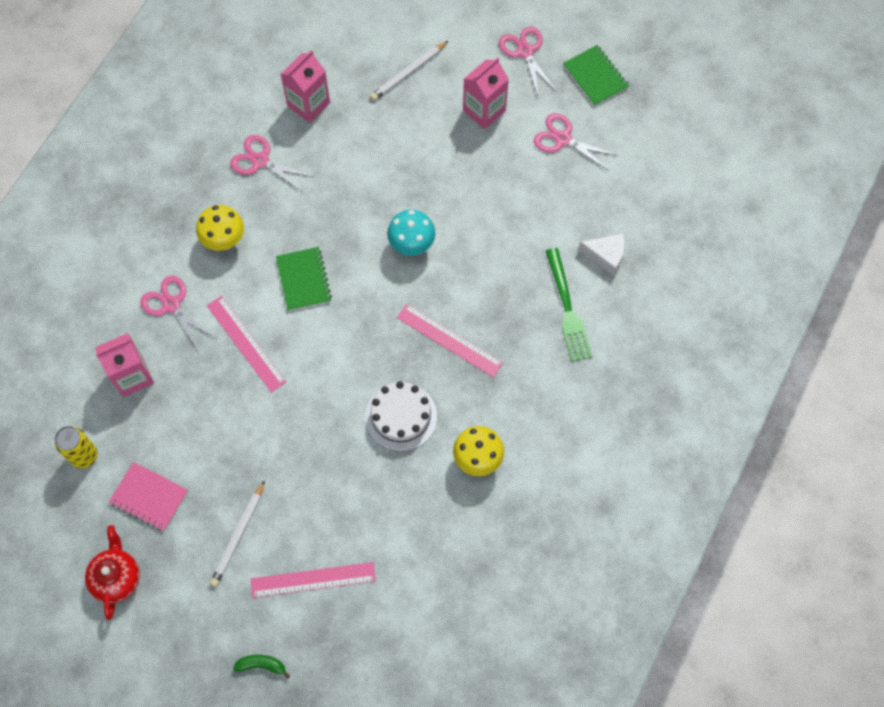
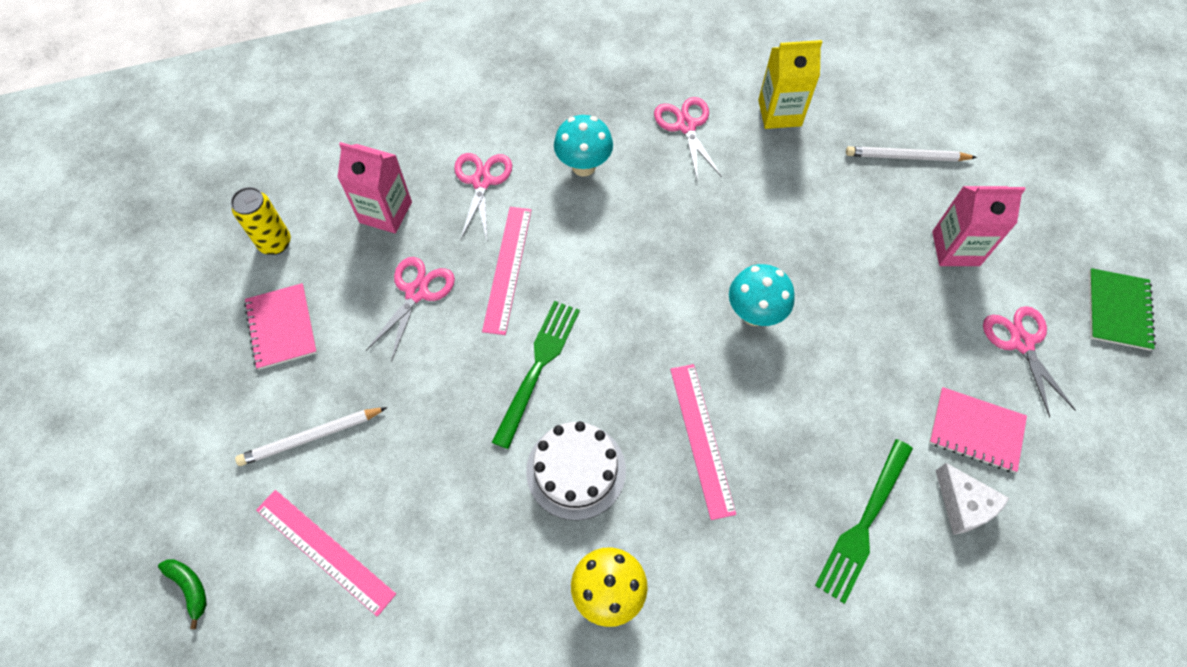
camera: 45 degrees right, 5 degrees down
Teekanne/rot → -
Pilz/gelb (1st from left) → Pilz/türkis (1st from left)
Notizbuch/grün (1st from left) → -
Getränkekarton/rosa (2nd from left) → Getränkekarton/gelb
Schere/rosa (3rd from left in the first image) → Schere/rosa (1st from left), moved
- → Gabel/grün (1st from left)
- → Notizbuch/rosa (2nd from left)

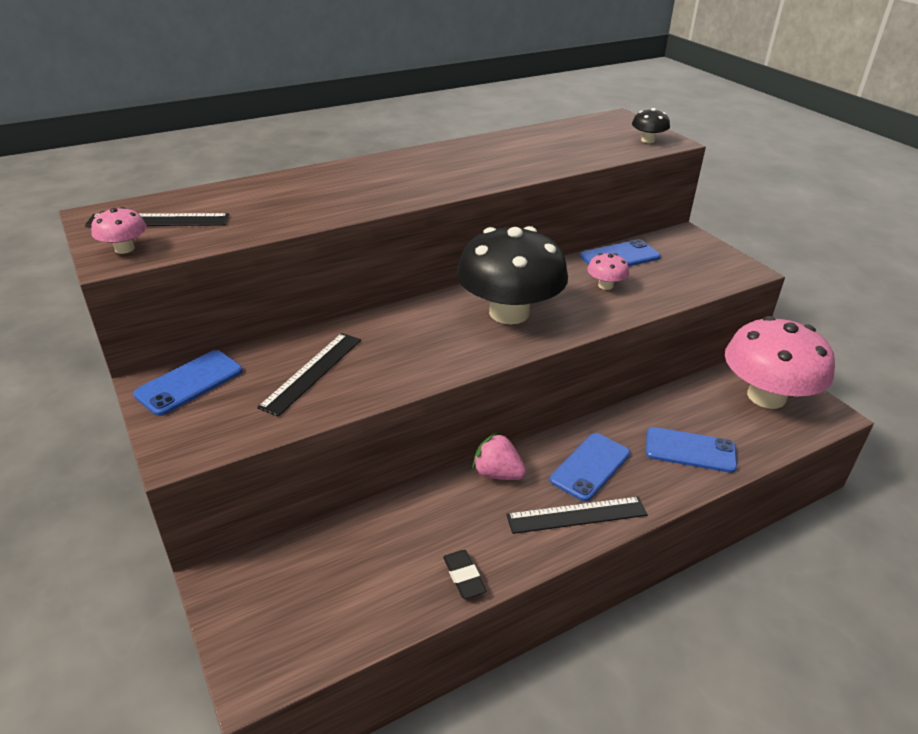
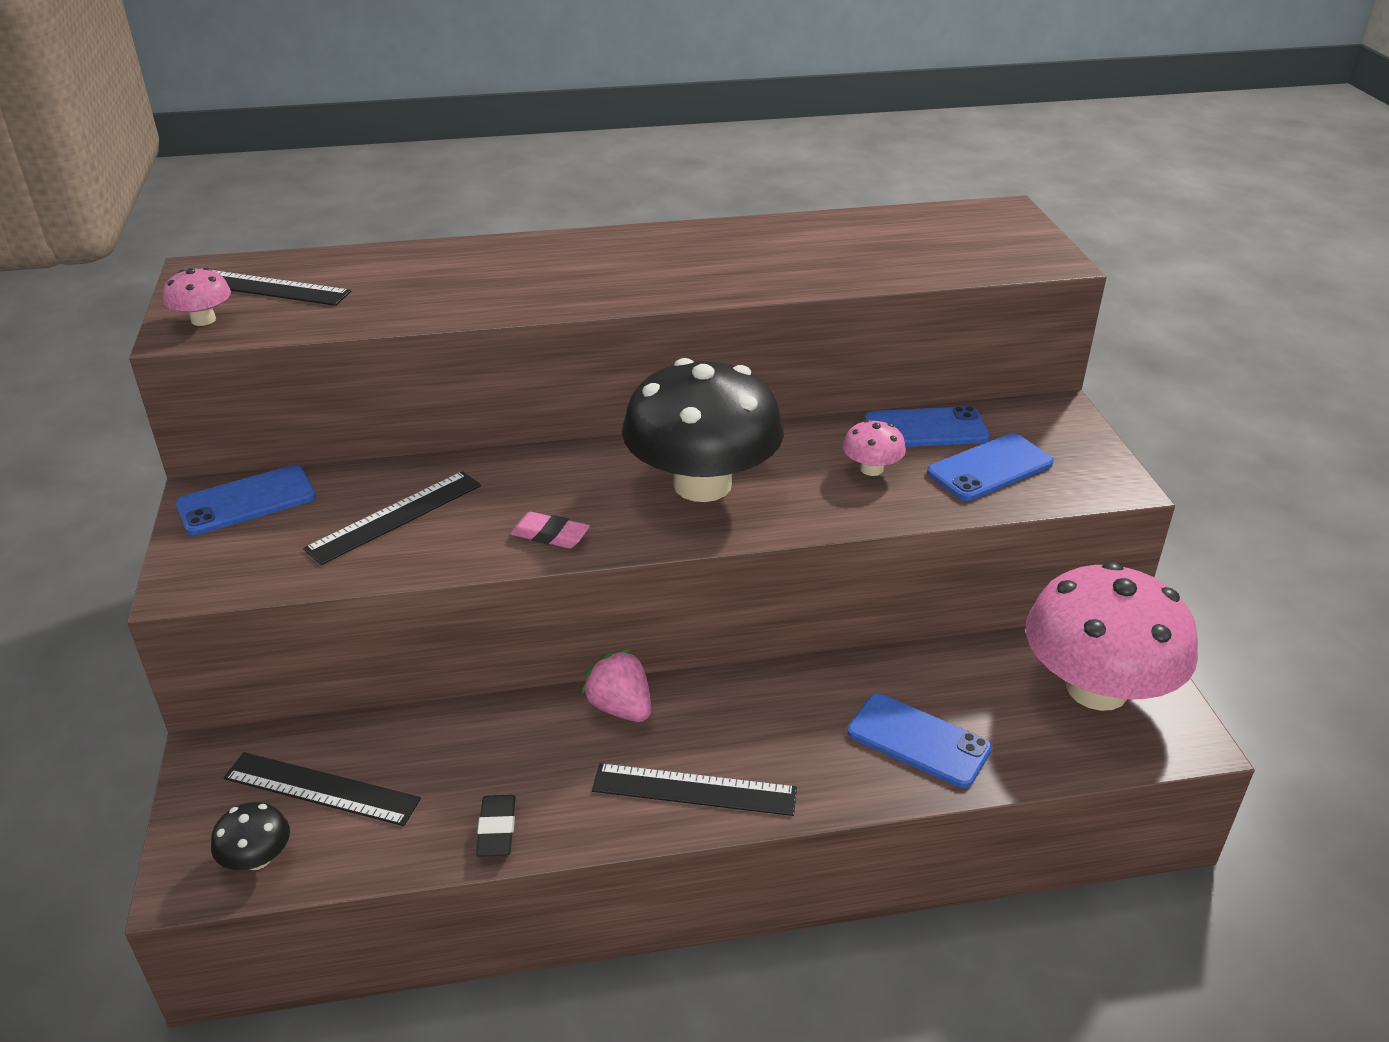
camera: 20 degrees right, 0 degrees up
Handy/blau (2nd from left in the first image) → Handy/blau (4th from left), moved
Pilz/schwarz (2nd from left in the first image) → Pilz/schwarz (1st from left), moved
- → Lineal/schwarz (2nd from left)
- → Radiergummi/rosa

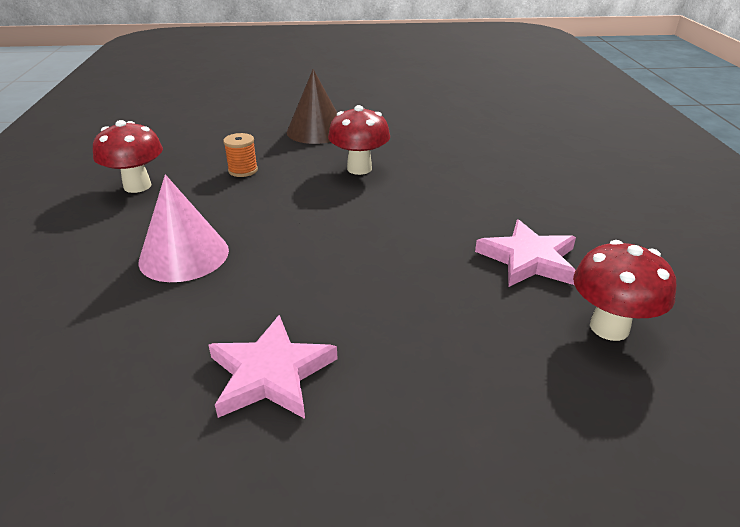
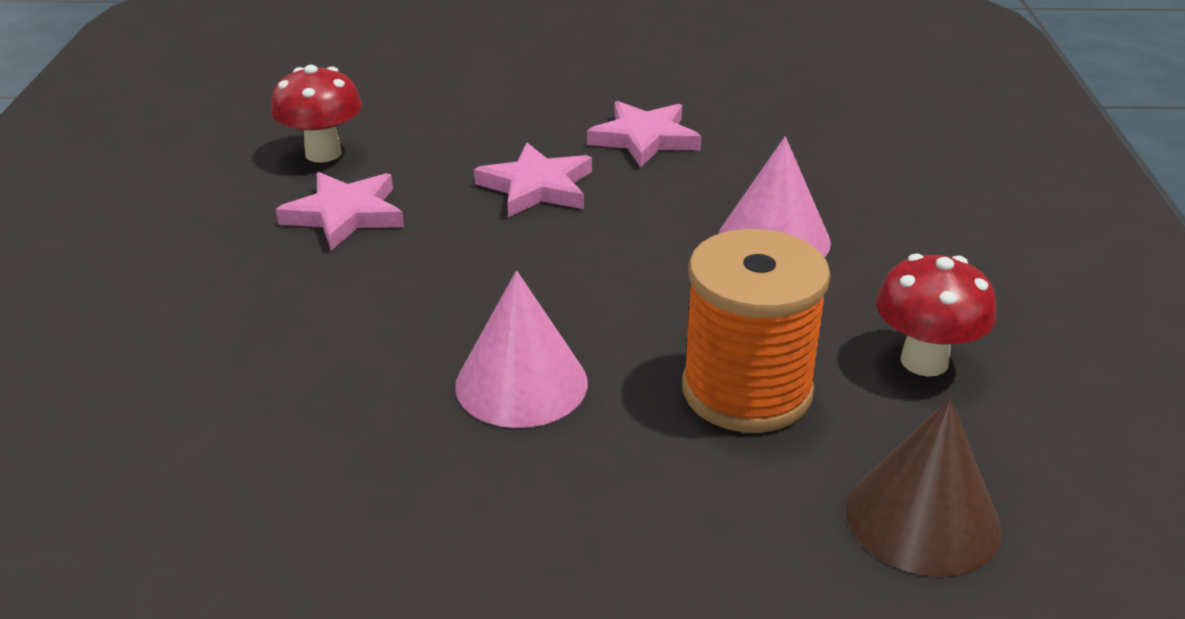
camera: 175 degrees left, 0 degrees up
Garnrolle/orange, x2.30
Kegel/braun, moved
Pilz/rot (2nd from left) → Kegel/rosa (1st from left)
- → Stern/rosa (2nd from left)

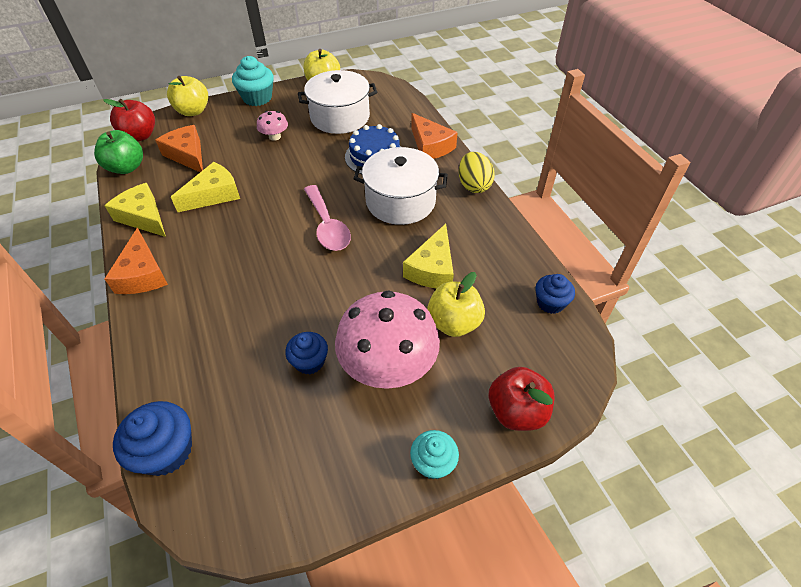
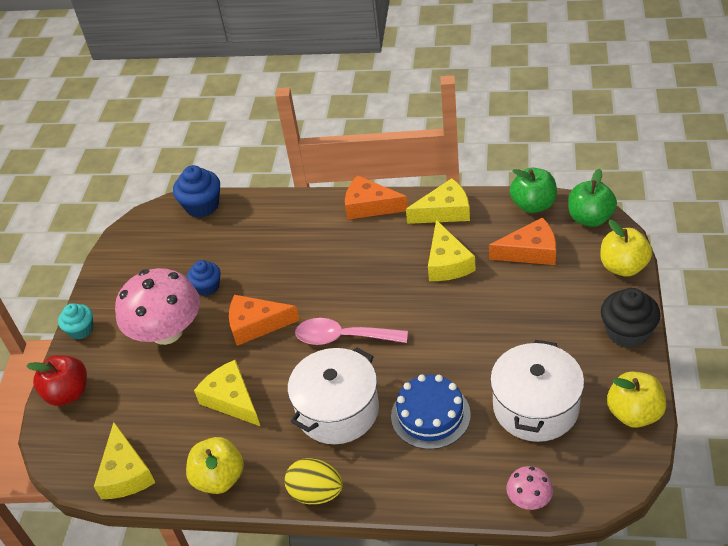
camera: 125 degrees right, 5 degrees down
Apfel/rot (1st from left) → Apfel/grün (2nd from left)
Muffin/türkis (1st from left) → Muffin/schwarz
Pilz/rosa (1st from left in the first image) → Pilz/rosa (2nd from left), moved
Käse/orange (3rd from left in the first image) → Käse/orange (1st from left), moved
Apfel/gelb (3rd from left in the first image) → Apfel/gelb (1st from left), moved
Muffin/blau (3rd from left) → Käse/gelb (1st from left)

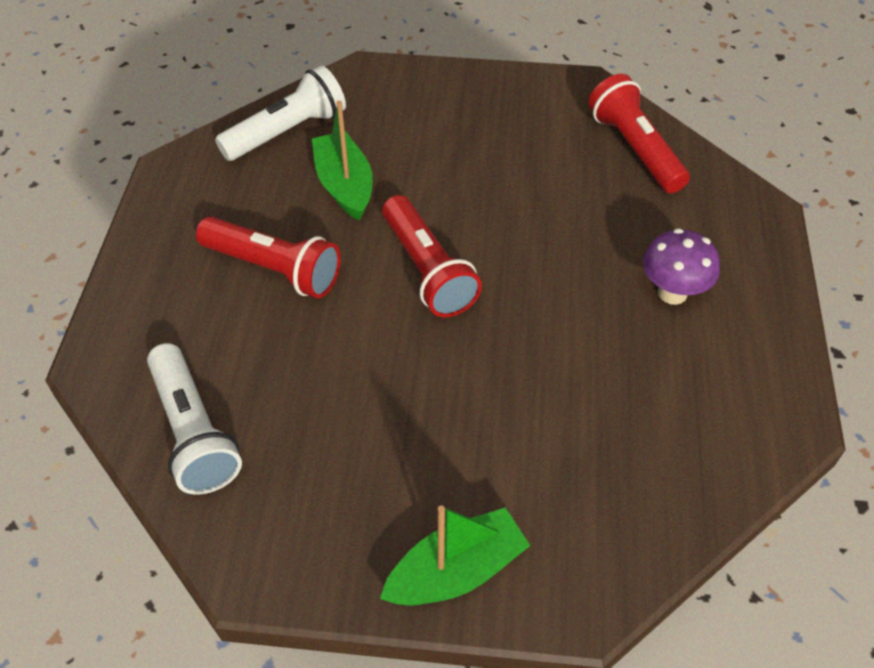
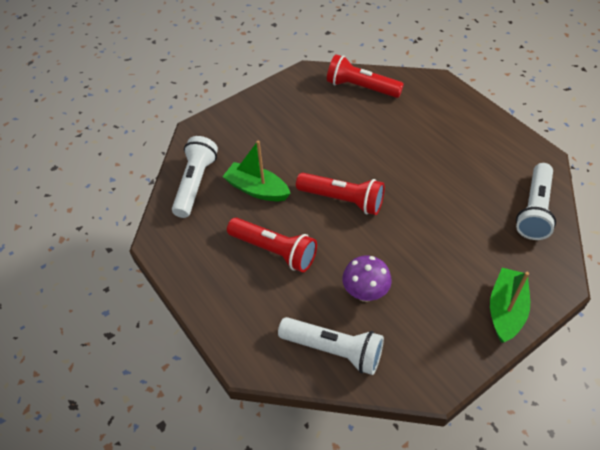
camera: 40 degrees left, 0 degrees up
Taschenlampe/rot (1st from left), 45 degrees clockwise
Pilz/lila, moved
- → Taschenlampe/weiß (3rd from left)

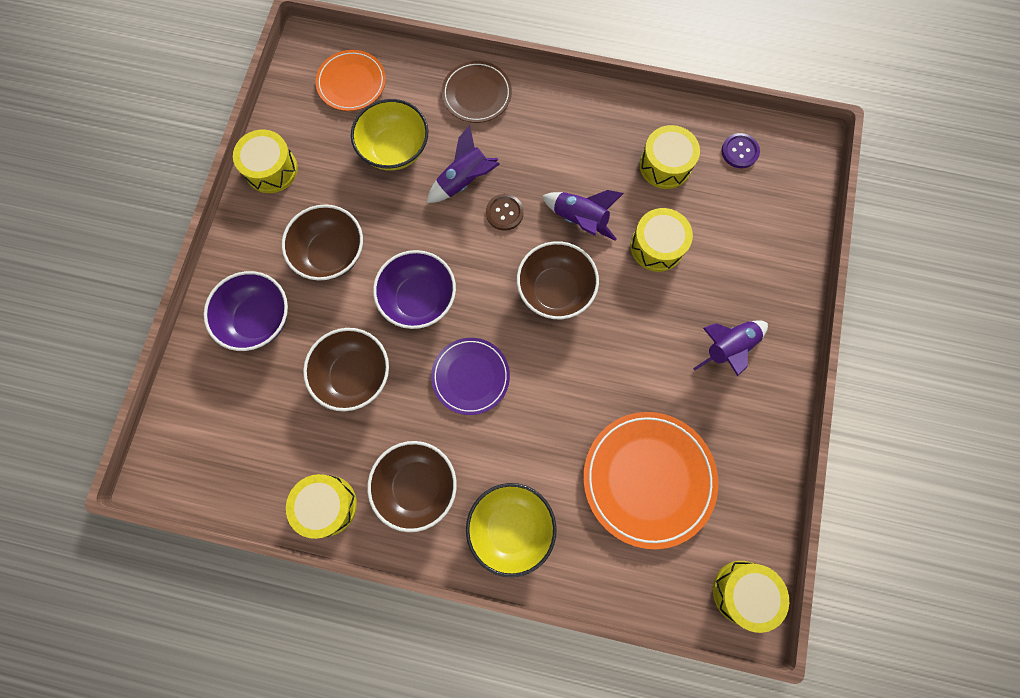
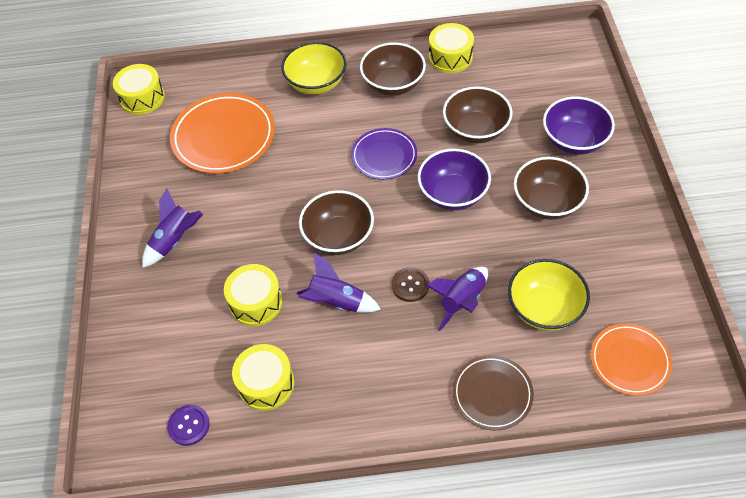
camera: 165 degrees right, 20 degrees down
Trommel/gelb (1st from left) → -

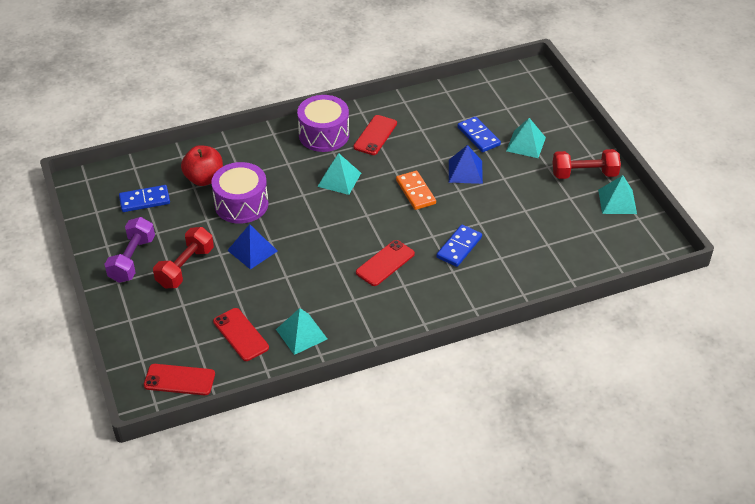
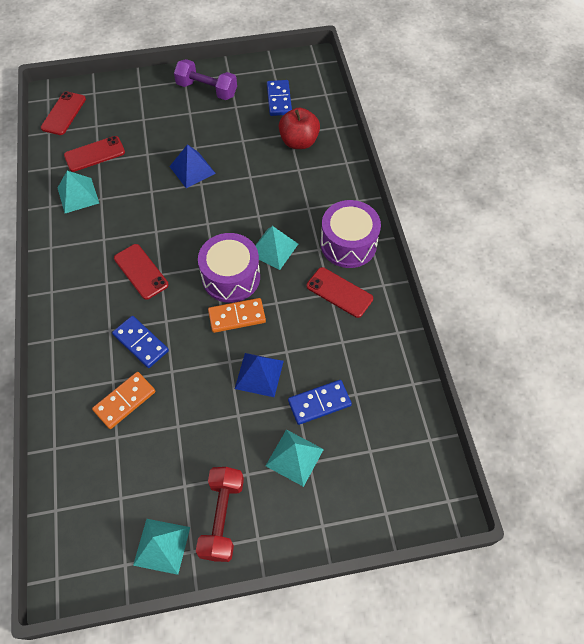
camera: 100 degrees right, 15 degrees up
Hantel/rot (1st from left) → -
Trommel/lila (1st from left), moved
- → Dominostein/orange (1st from left)

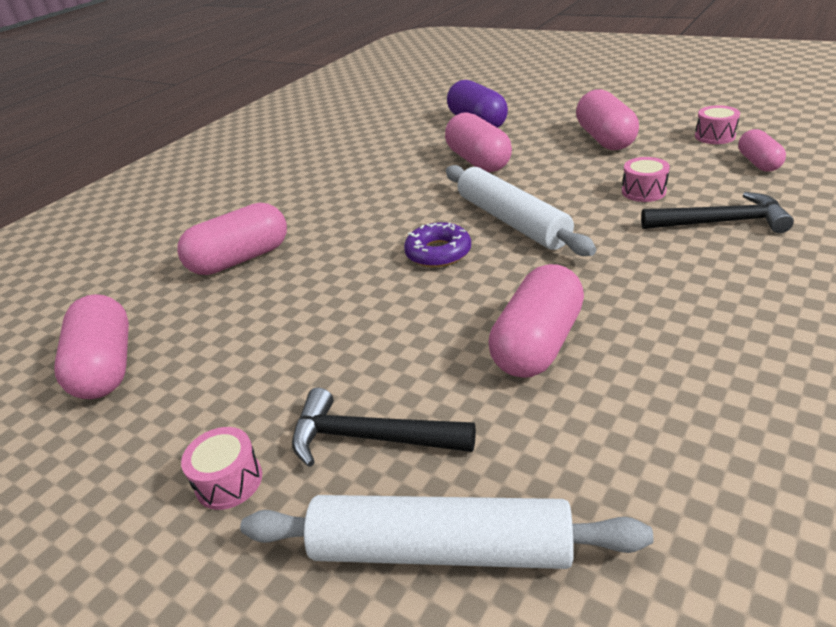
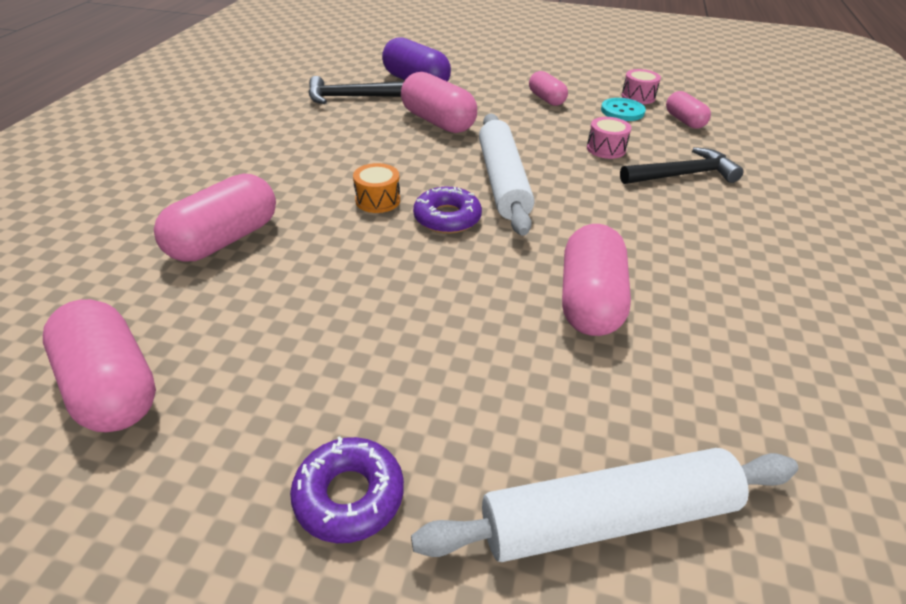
camera: 25 degrees left, 5 degrees up
Trommel/rosa (1st from left) → Donut/lila (1st from left)
Hammer/schwarz (1st from left), moved
Nudelholz/weiß (2nd from left in the first image) → Nudelholz/weiß (1st from left), 45 degrees clockwise
Kapsel/rosa (5th from left in the first image) → Kapsel/rosa (4th from left), x0.60
- → Trommel/orange
- → Knopf/türkis

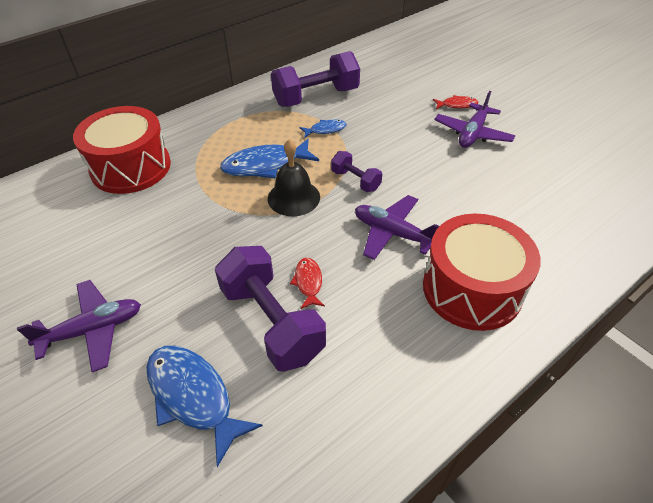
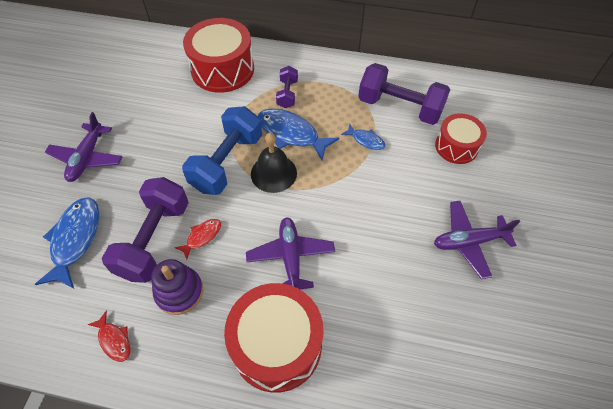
camera: 50 degrees right, 10 degrees up
Flugzeug/lila (1st from left), 75 degrees clockwise
Hantel/lila (3rd from left in the first image) → Hantel/lila (2nd from left), moved
Fisch/rot (2nd from left in the first image) → Fisch/rot (1st from left), moved
- → Stapelspielzeug/lila
- → Hantel/blau
- → Trommel/rot (3rd from left)

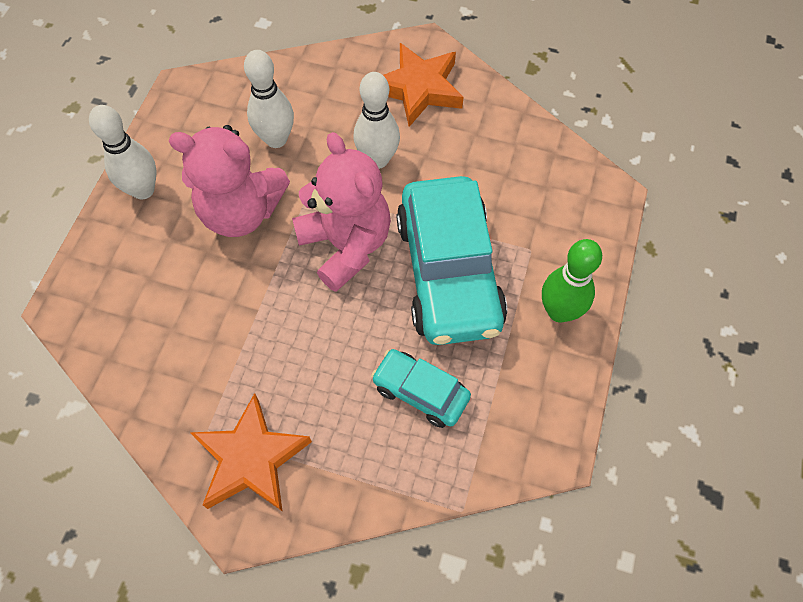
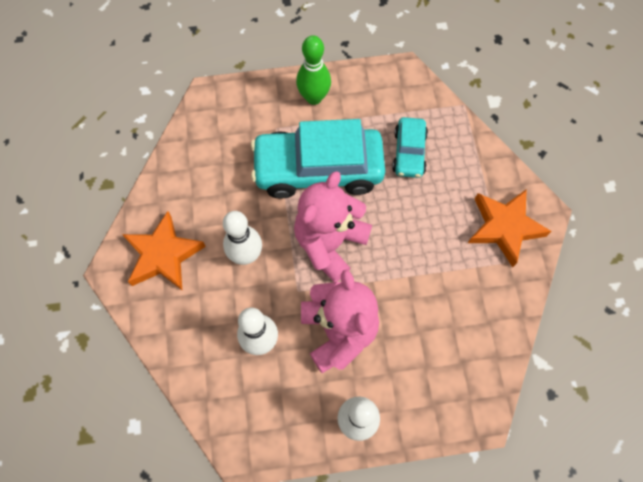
camera: 115 degrees left, 5 degrees up
Auto/türkis (2nd from left in the first image) → Auto/türkis (1st from left), 150 degrees counterclockwise

